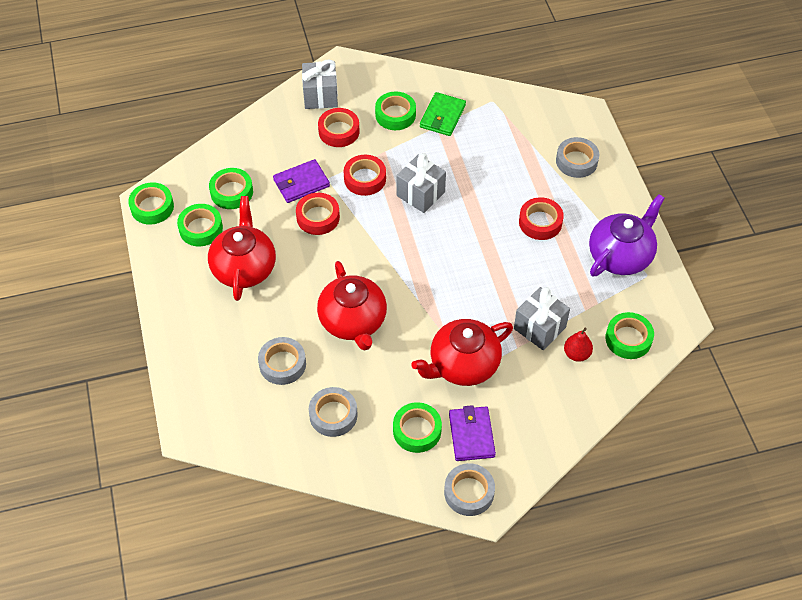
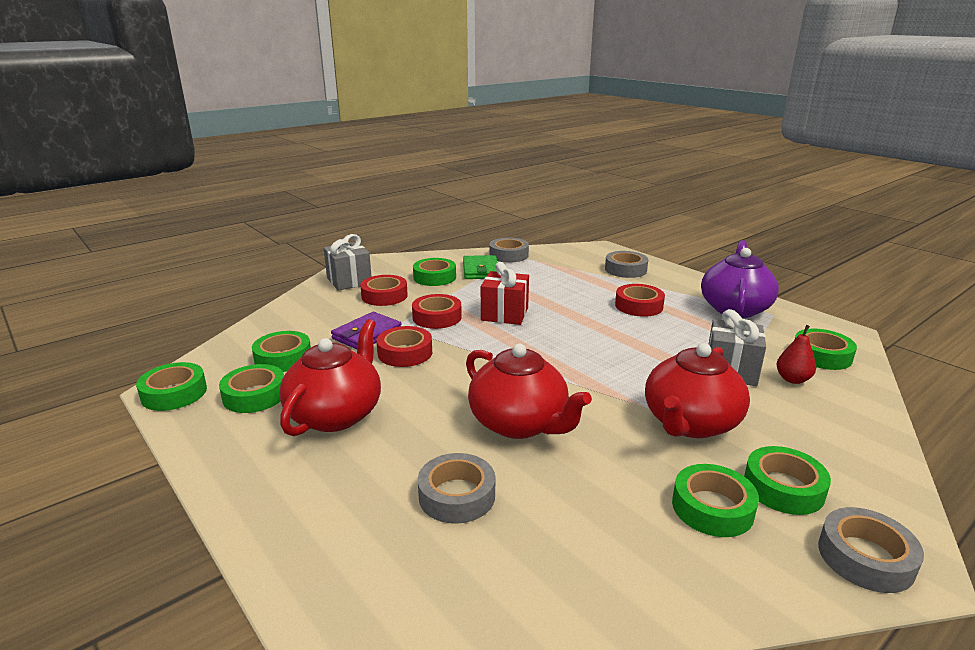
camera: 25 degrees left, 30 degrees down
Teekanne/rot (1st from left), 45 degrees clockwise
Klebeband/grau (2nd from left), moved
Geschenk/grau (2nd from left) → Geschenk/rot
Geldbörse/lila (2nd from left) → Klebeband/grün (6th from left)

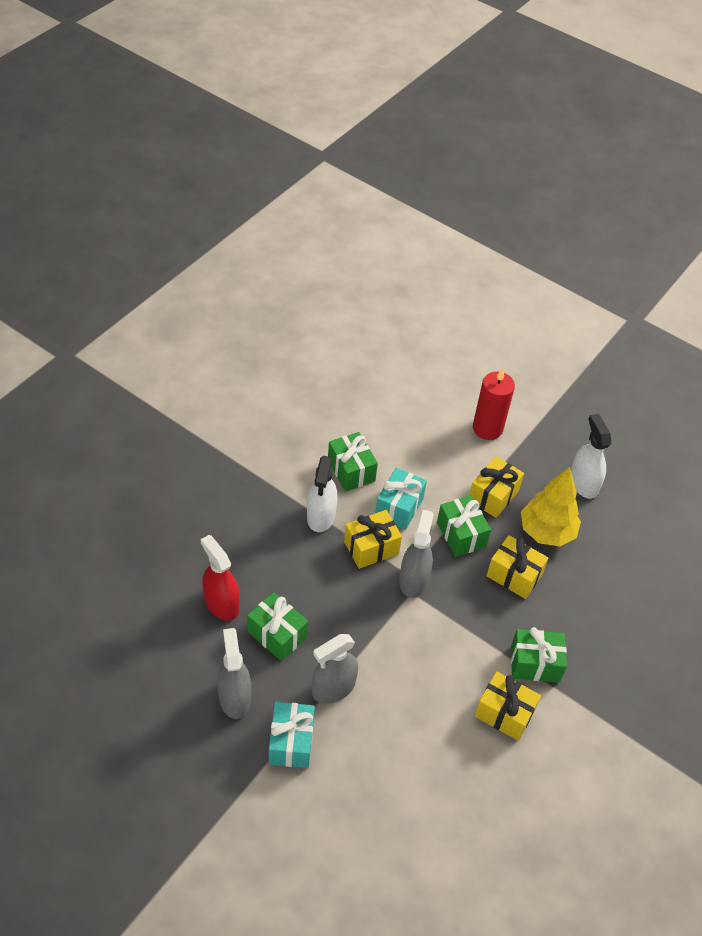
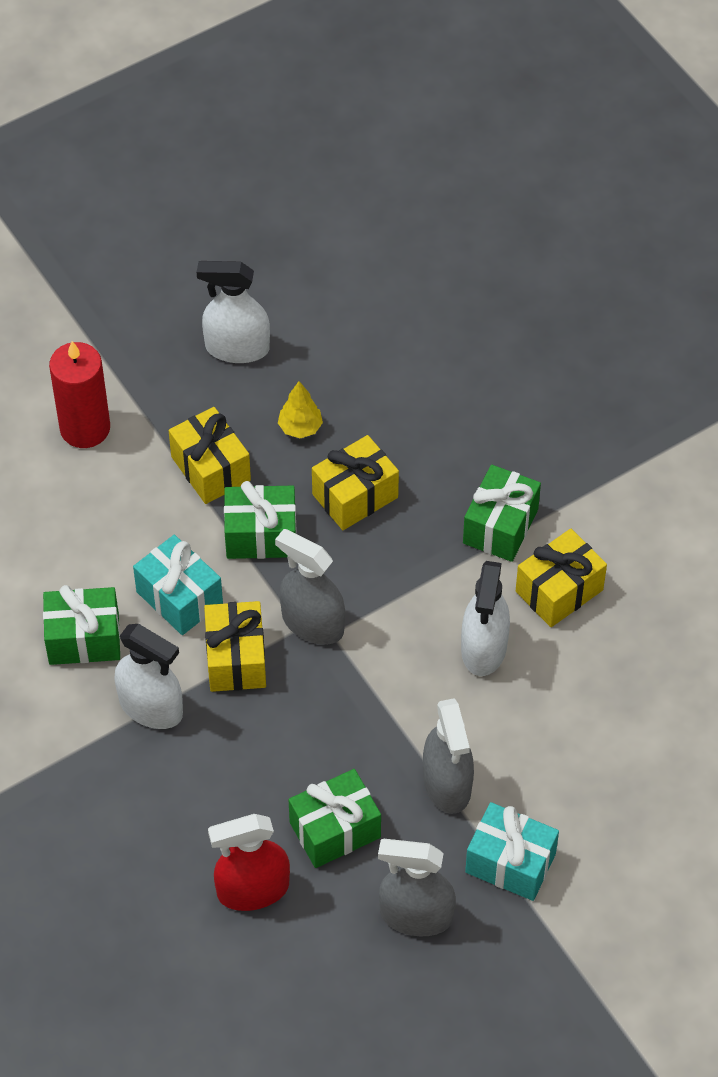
camera: 65 degrees left, 5 degrees up
Baum/gelb, x0.49
- → Sprühflasche/weiß (3rd from left)

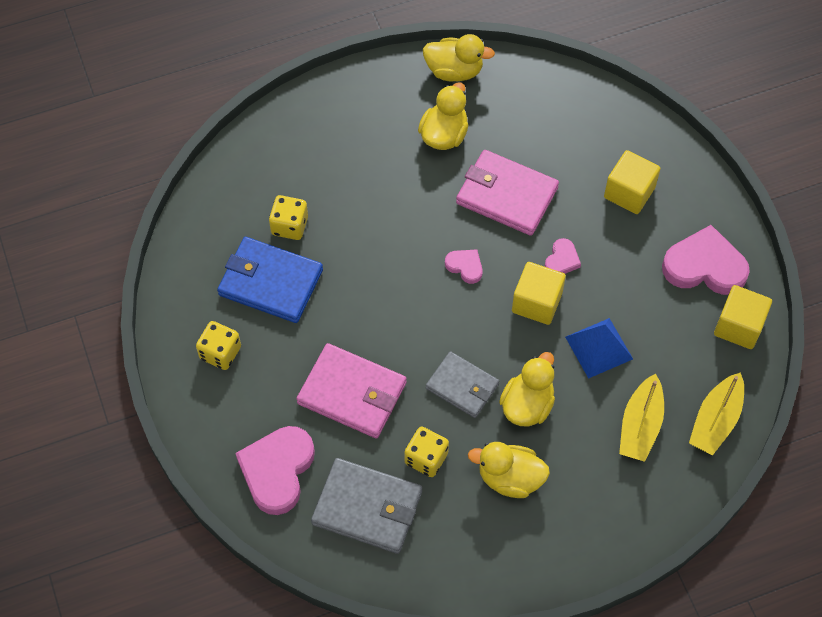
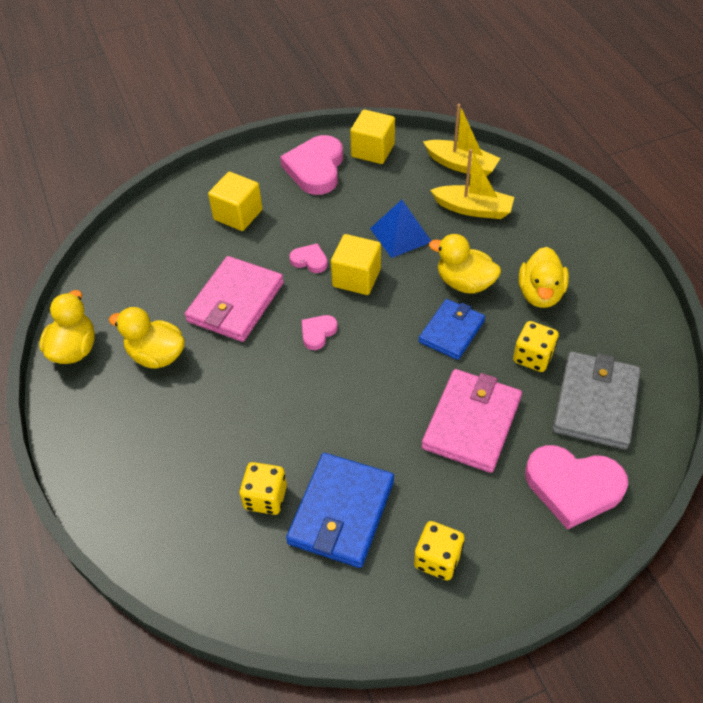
camera: 90 degrees left, 10 degrees down
Geldbörse/grau (2nd from left) → Geldbörse/blau (2nd from left)

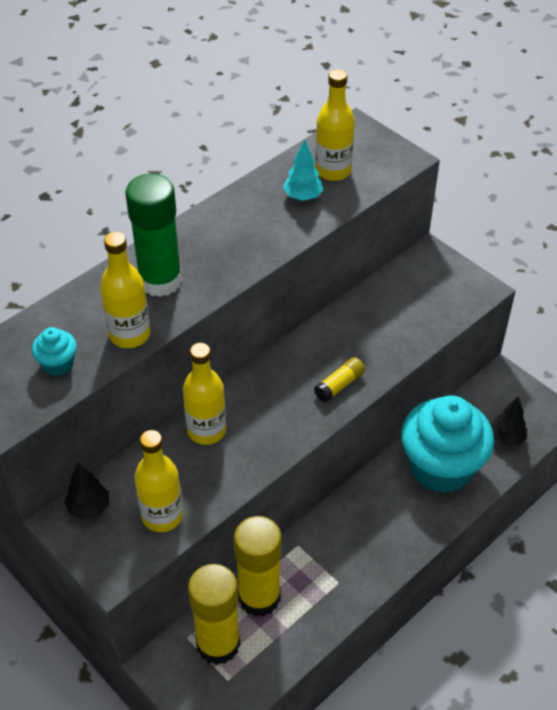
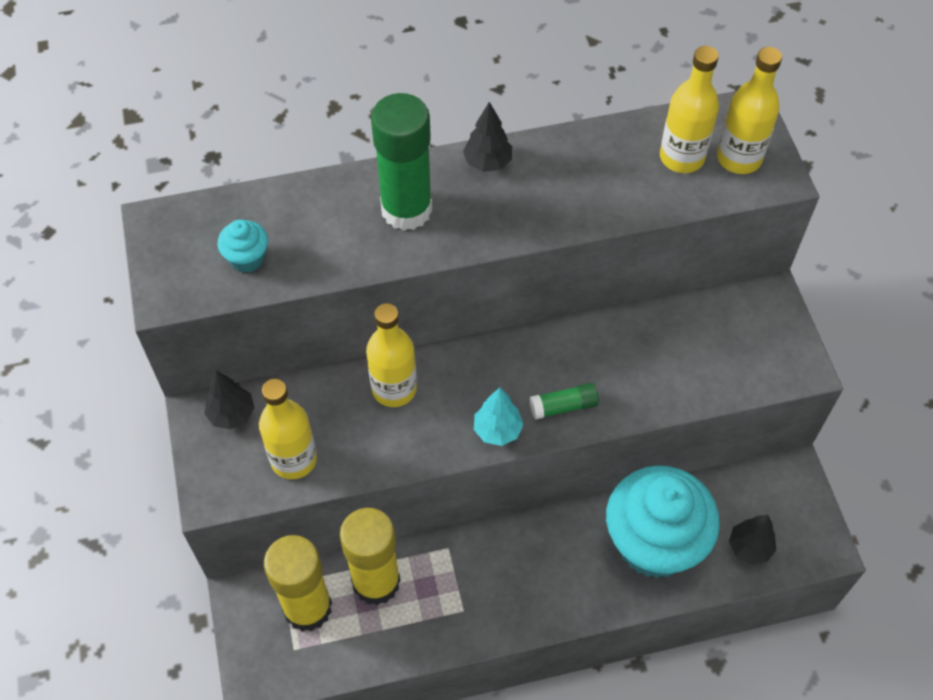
camera: 30 degrees right, 10 degrees up
Flasche/gelb (1st from left in the first image) → Flasche/gelb (4th from left), moved
Baum/türkis, moved
Klebestift/gelb (3rd from left) → Klebestift/grün (2nd from left)
- → Baum/schwarz (2nd from left)

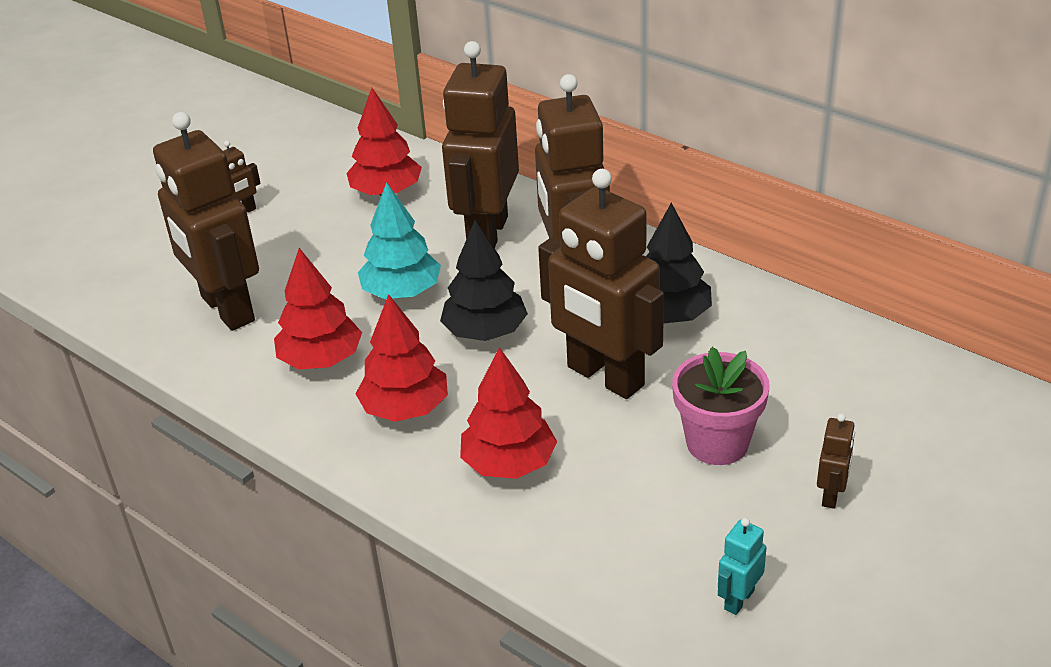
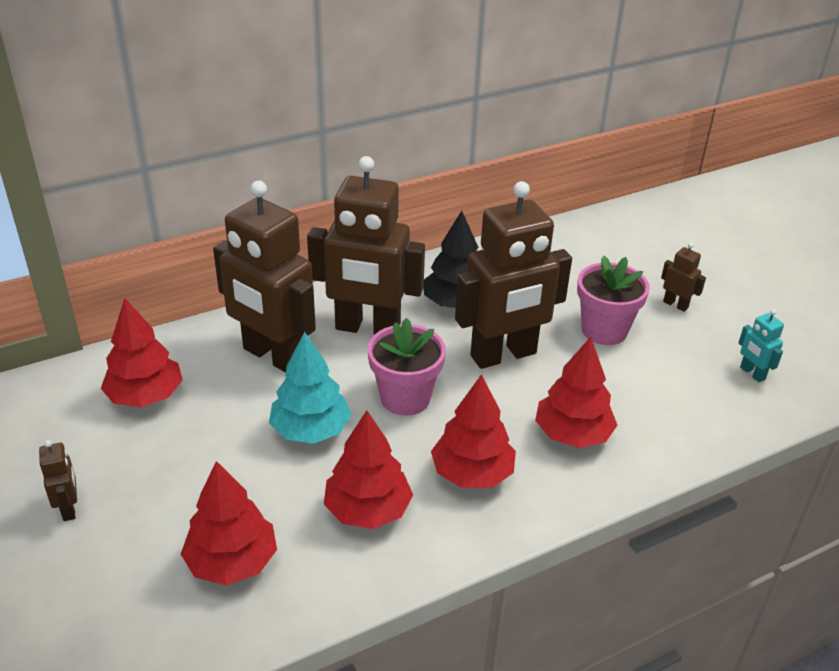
camera: 70 degrees left, 0 degrees up
Roboter/braun (1st from left) → Baum/rot (2nd from left)
Baum/schwarz (1st from left) → Blumentopf/rosa (1st from left)

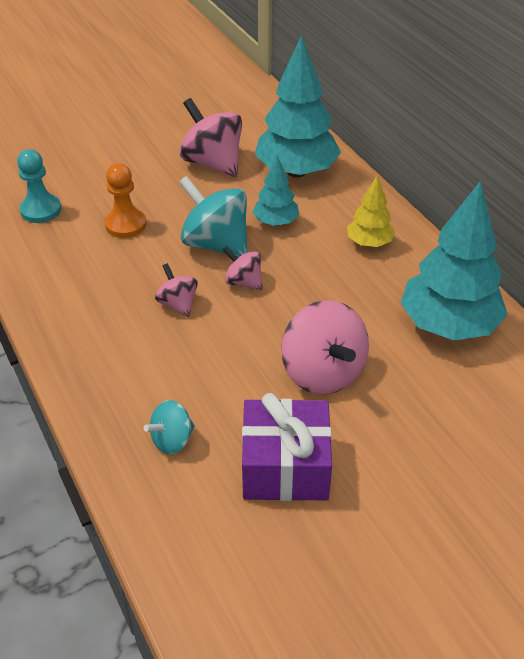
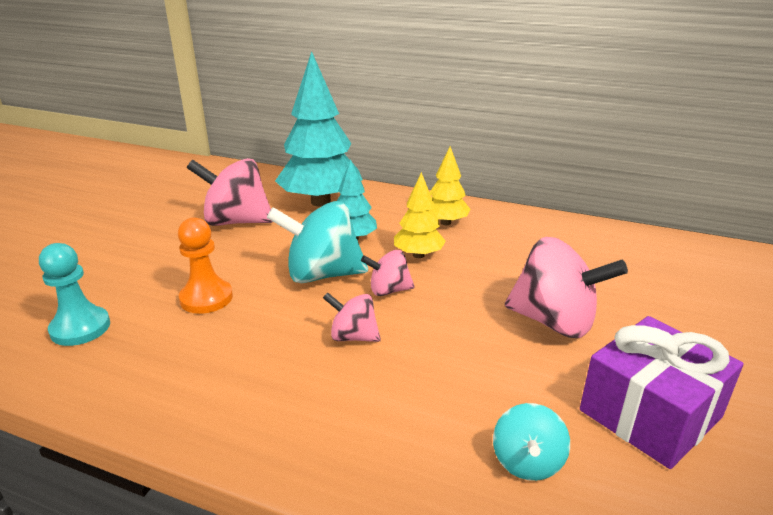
camera: 40 degrees left, 15 degrees down
Baum/türkis (3rd from left) → -
- → Baum/gelb (1st from left)

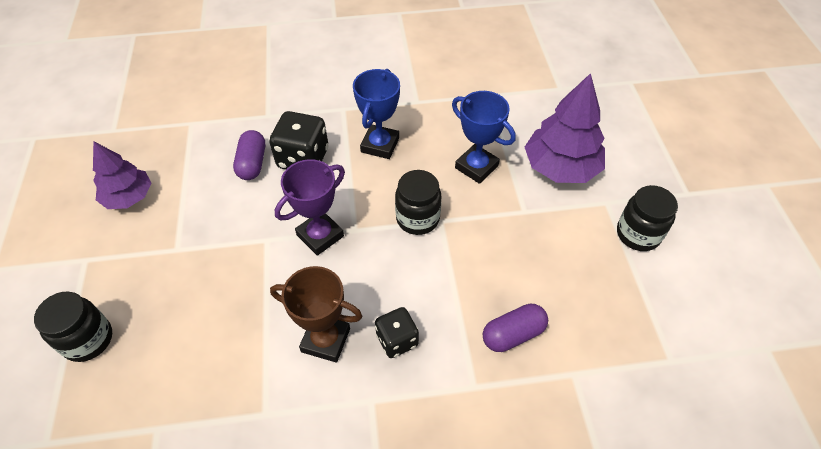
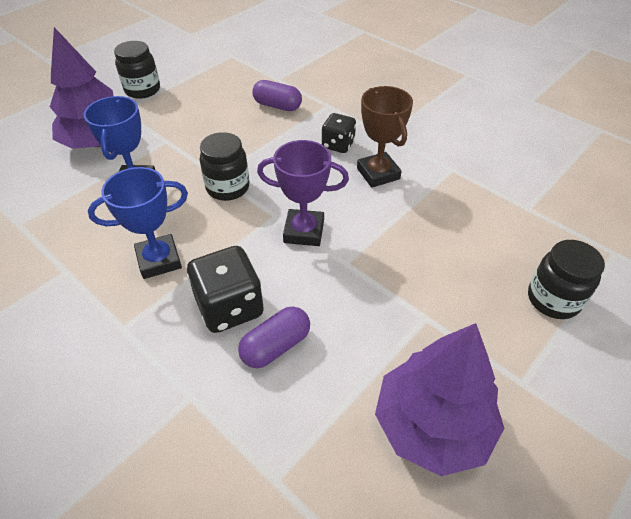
camera: 130 degrees left, 5 degrees down
Baum/lila (1st from left in the first image) → Baum/lila (2nd from left), x1.53

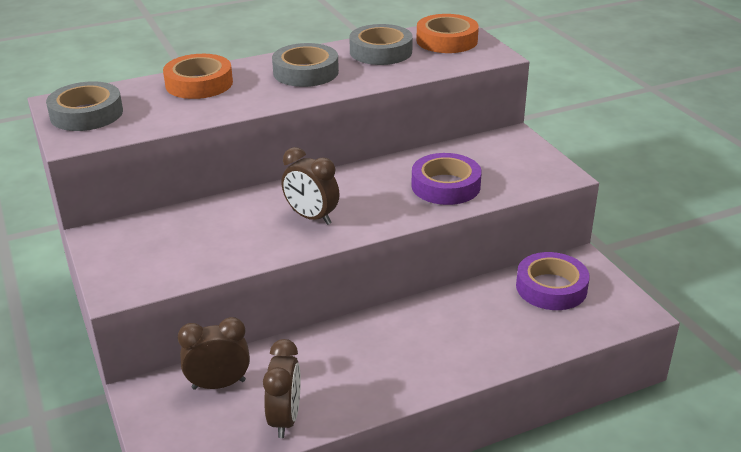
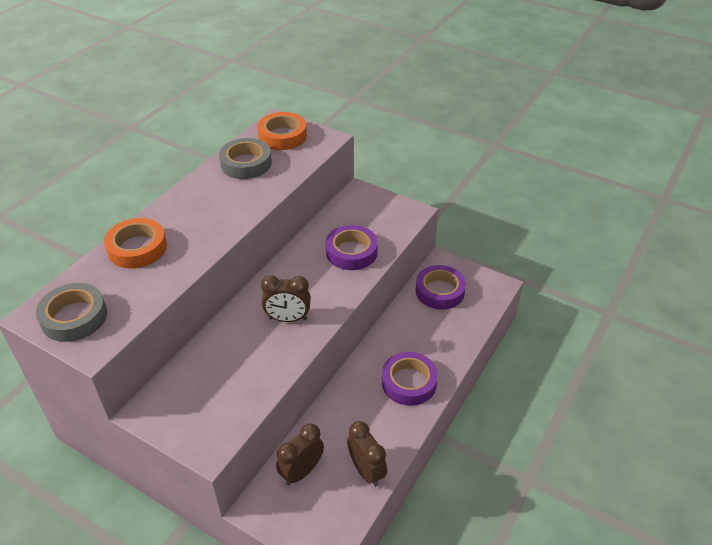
camera: 35 degrees left, 10 degrees up
Klebeband/grau (2nd from left) → -
- → Klebeband/lila (2nd from left)

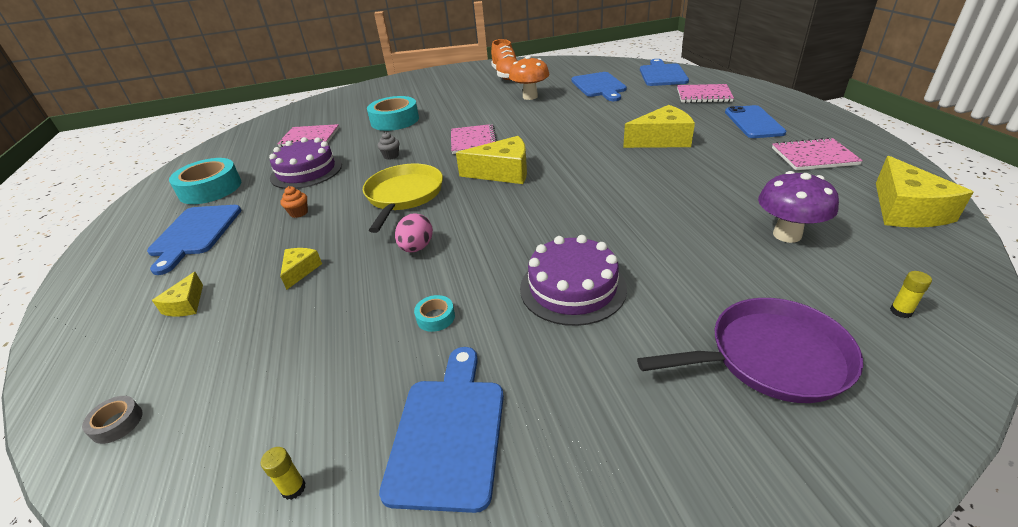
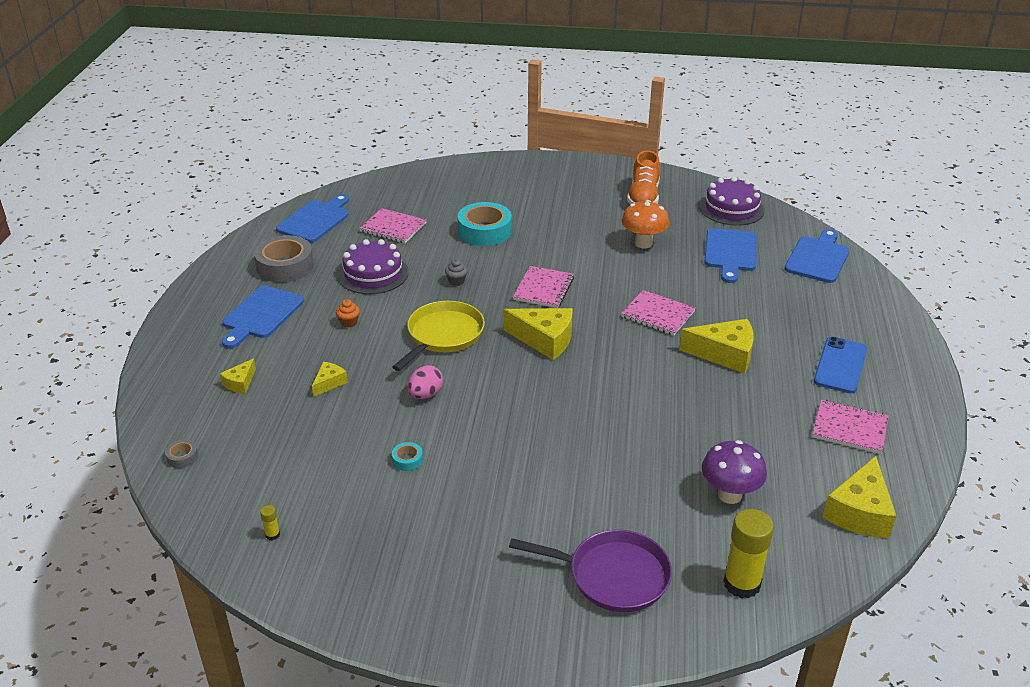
camera: 20 degrees right, 0 degrees up
Klebeband/türkis (1st from left) → Klebeband/grau (2nd from left)
Schneidebrett/blau (2nd from left), moved
Kuchen/lila (2nd from left), moved
Notizbuch/rosa (3rd from left), moved
Klebestift/gelb (2nd from left), x2.39

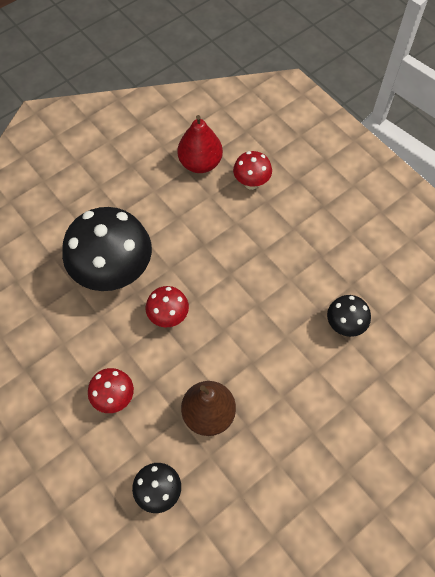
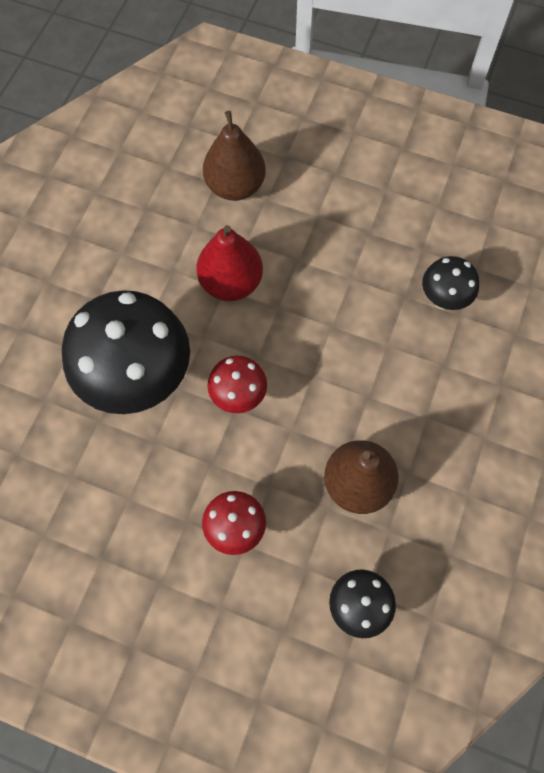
camera: 30 degrees left, 5 degrees up
Birne/rot, moved
Pilz/rot (3rd from left) → Birne/braun (1st from left)

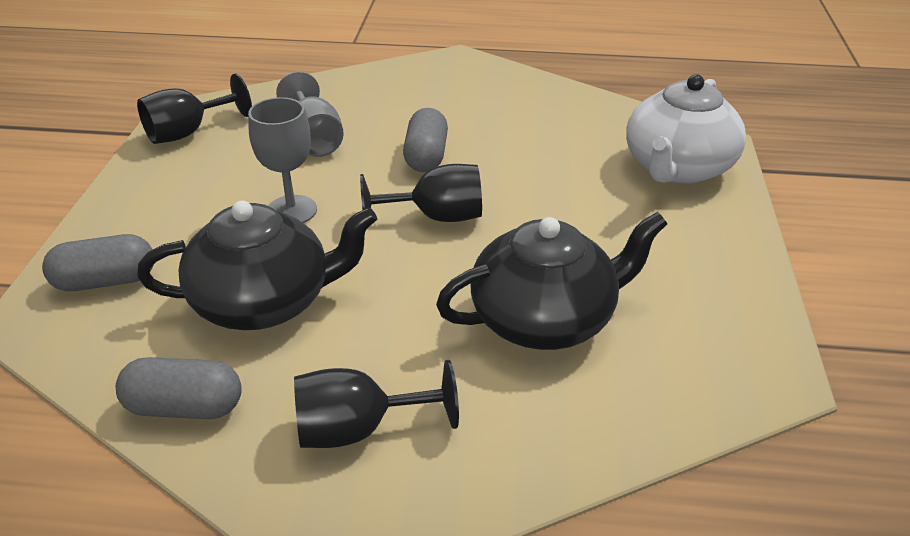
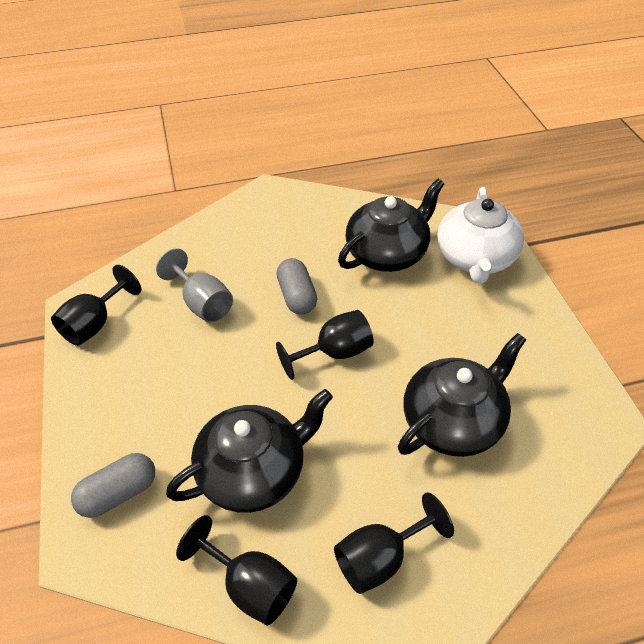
camera: 20 degrees left, 10 degrees up
Kapsel/grau (2nd from left) → Kelch/schwarz (2nd from left)
Kelch/grau (1st from left) → -
- → Teekanne/schwarz (2nd from left)

